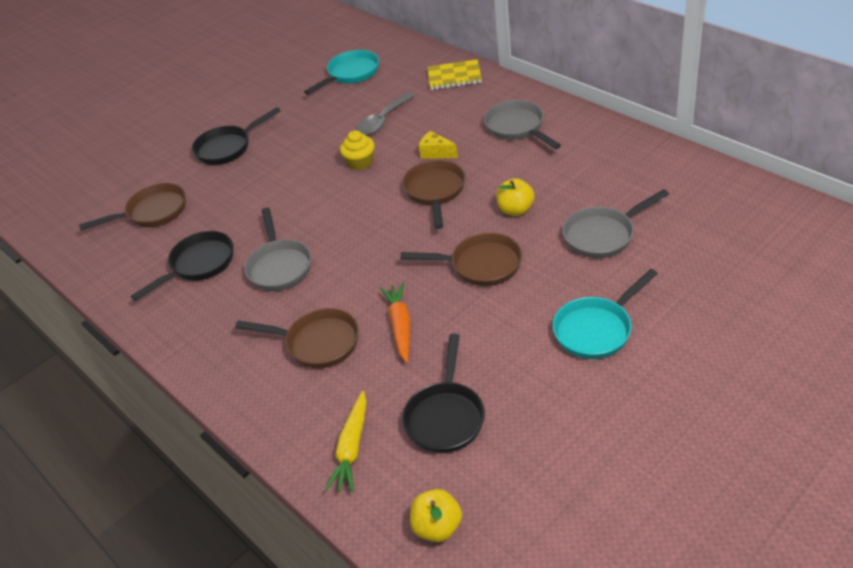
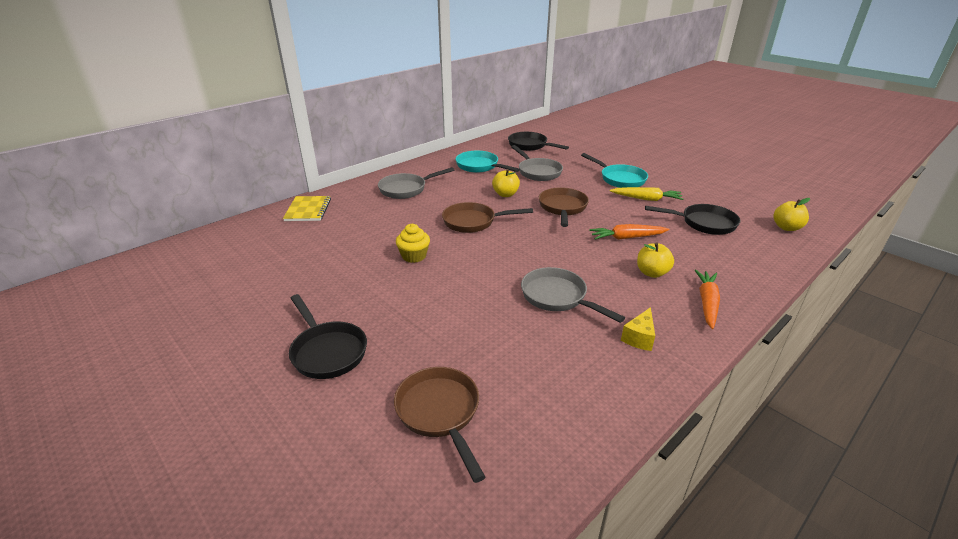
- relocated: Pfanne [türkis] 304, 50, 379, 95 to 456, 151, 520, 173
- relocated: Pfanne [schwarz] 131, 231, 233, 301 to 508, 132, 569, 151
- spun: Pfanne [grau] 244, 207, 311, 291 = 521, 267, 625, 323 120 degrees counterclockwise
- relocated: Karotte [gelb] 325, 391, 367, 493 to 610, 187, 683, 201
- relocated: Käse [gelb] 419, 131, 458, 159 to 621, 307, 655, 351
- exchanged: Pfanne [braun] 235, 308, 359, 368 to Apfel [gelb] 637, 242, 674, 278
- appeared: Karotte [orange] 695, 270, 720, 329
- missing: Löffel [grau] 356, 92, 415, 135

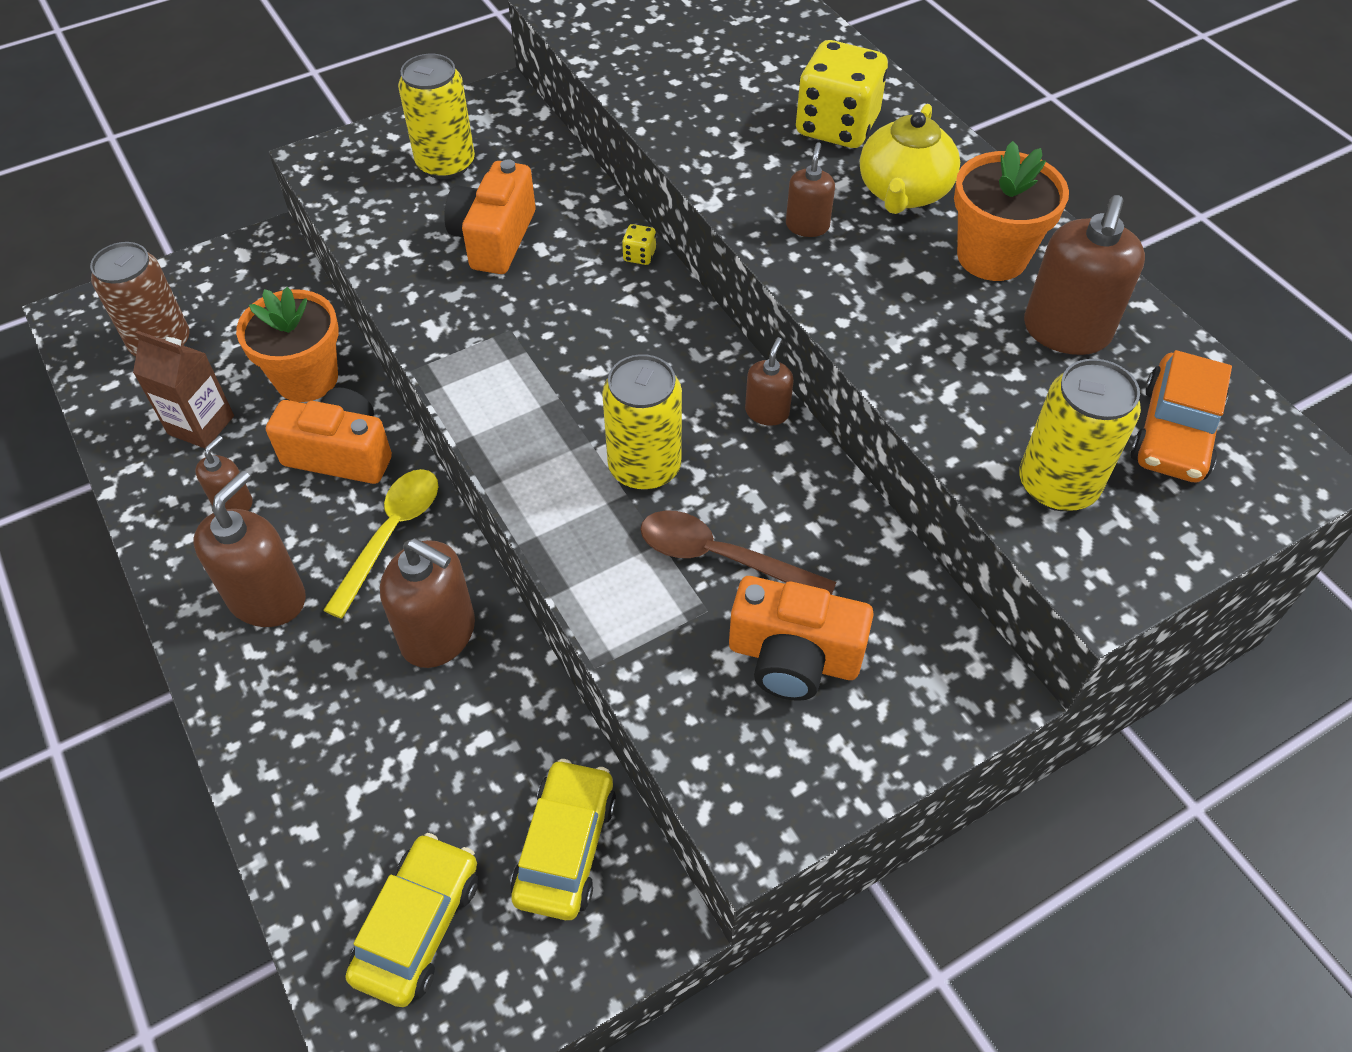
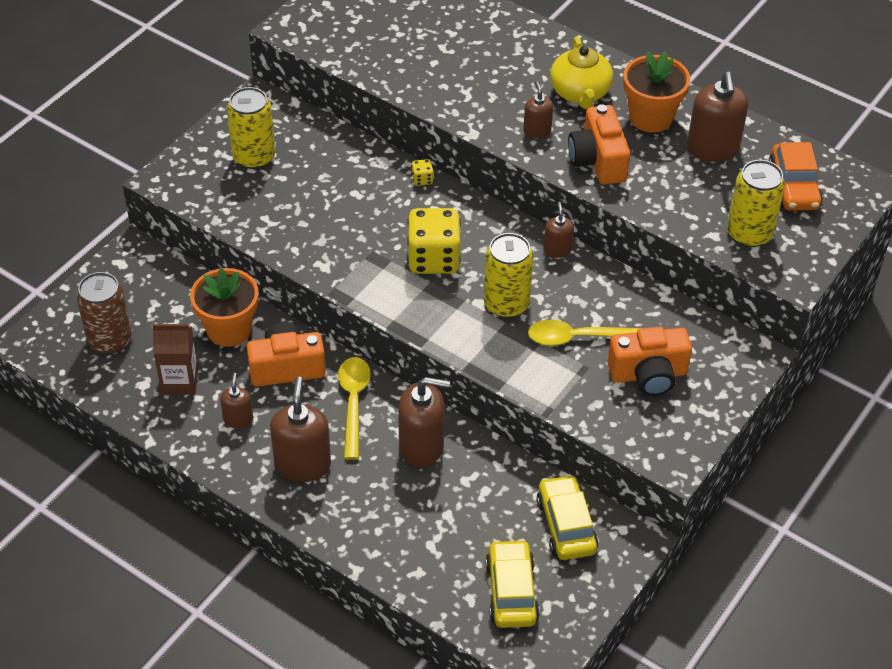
- relocated: Spielwürfel [gelb] 796, 40, 888, 148 to 407, 208, 461, 274
- colour: Löffel [braun] 640, 510, 836, 595 to Löffel [gelb] 528, 320, 642, 346
- relocated: Kamera [orange] 444, 159, 535, 274 to 568, 104, 630, 185

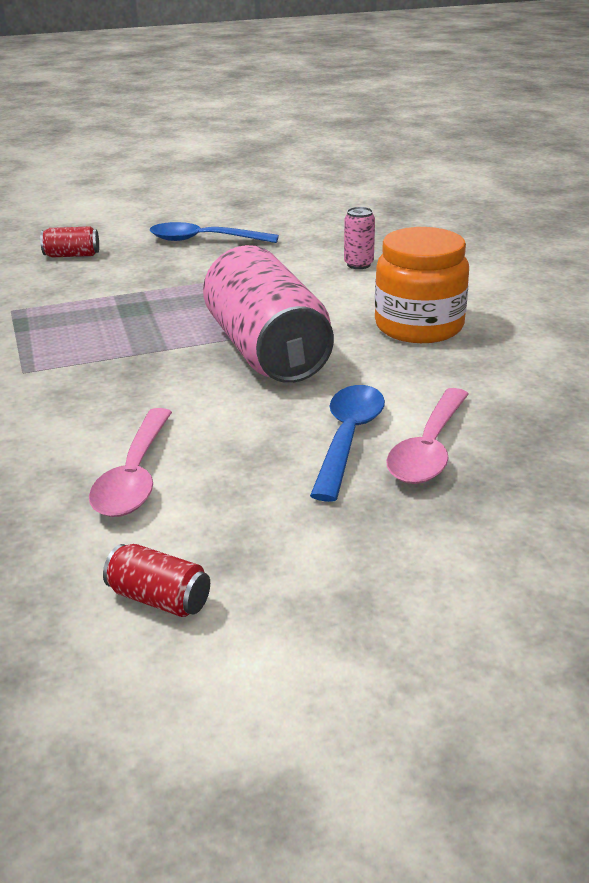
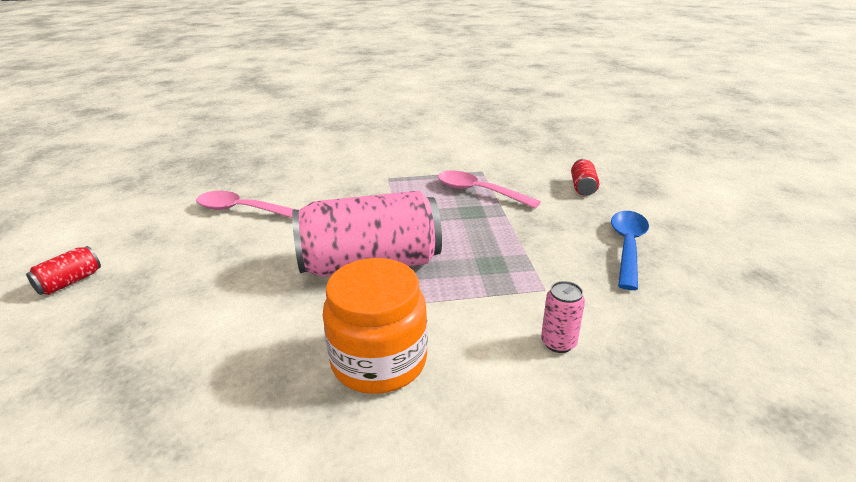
- relocated: Dose [rot] 103, 544, 210, 617 to 26, 246, 101, 295
- relocated: Löffel [rosa] 386, 388, 469, 484 to 438, 170, 541, 209
- missing: Löffel [blau] 310, 385, 385, 502

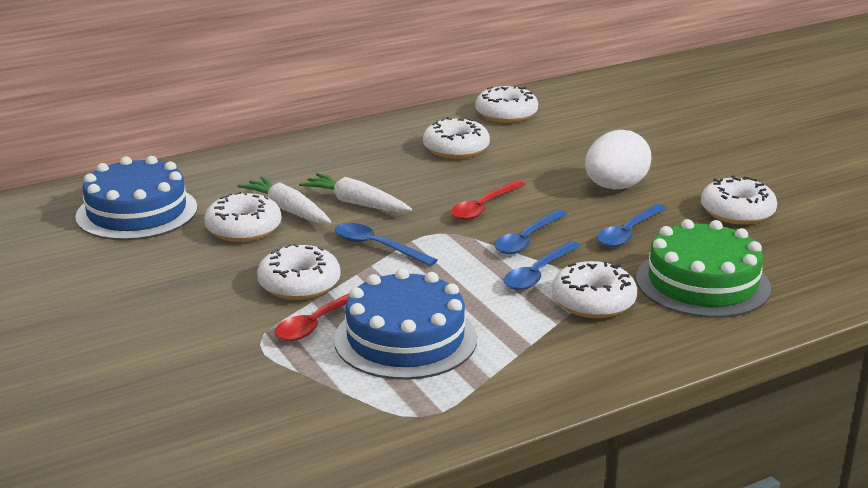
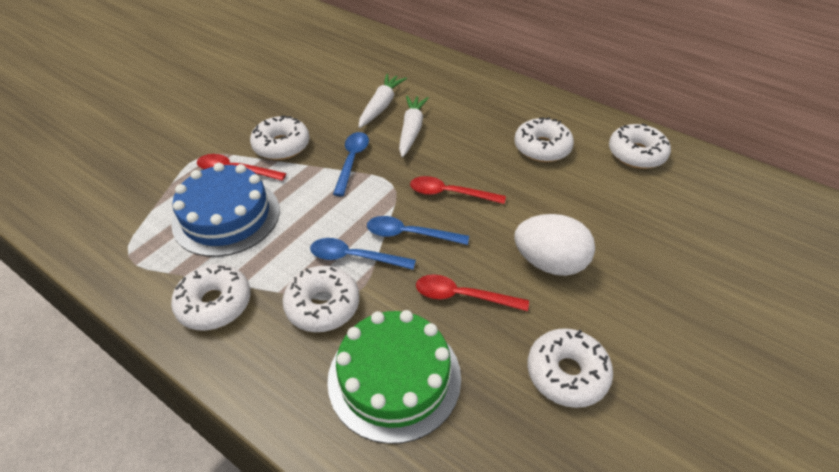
- relocated: Donut [weiß] 204, 191, 282, 242 to 171, 264, 251, 330
- colour: Löffel [blau] 597, 204, 667, 247 to Löffel [rot] 416, 274, 529, 311
- missing: Kuchen [blau] 75, 156, 197, 240

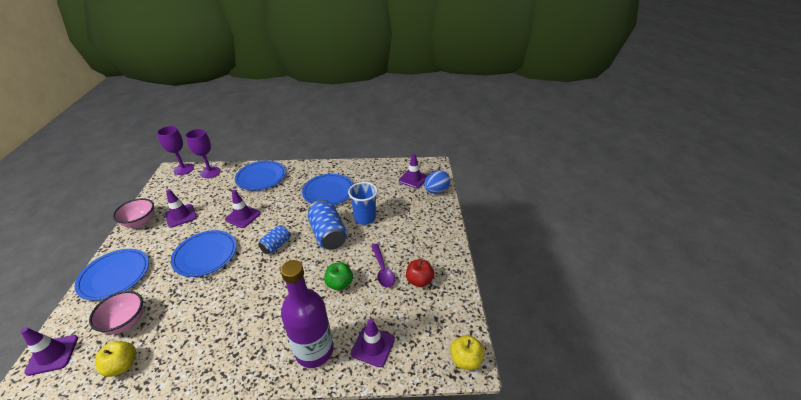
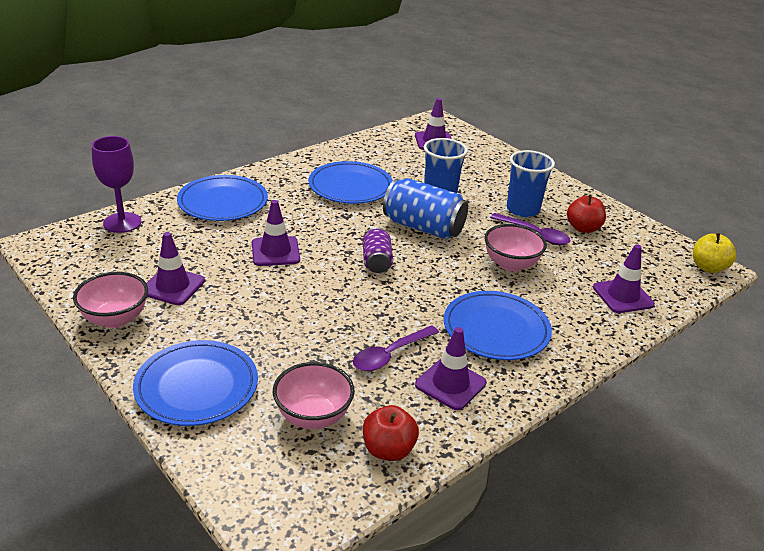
- appeared: Löffel [lila] 353, 325, 439, 371
- colour: Dose [blau] 258, 225, 291, 254 to Dose [lila] 363, 227, 393, 273
- colour: Apfel [gelb] 95, 341, 136, 377 to Apfel [rot] 363, 405, 419, 461
- relocated: Leitkegel [lila] 21, 327, 78, 376 to 415, 327, 486, 410
- relocated: Teller [blau] 171, 230, 237, 277 to 444, 291, 552, 360
- exchanged: Apfel [grün] 324, 262, 353, 291 to Schüssel [rosa] 485, 224, 547, 272
- appeared: Becher [blau] 507, 150, 555, 217
- missing: Kelch [lila] 157, 126, 194, 175
- missing: Flasche [lila] 281, 260, 333, 368
- missing: Ei [blau] 424, 170, 450, 194

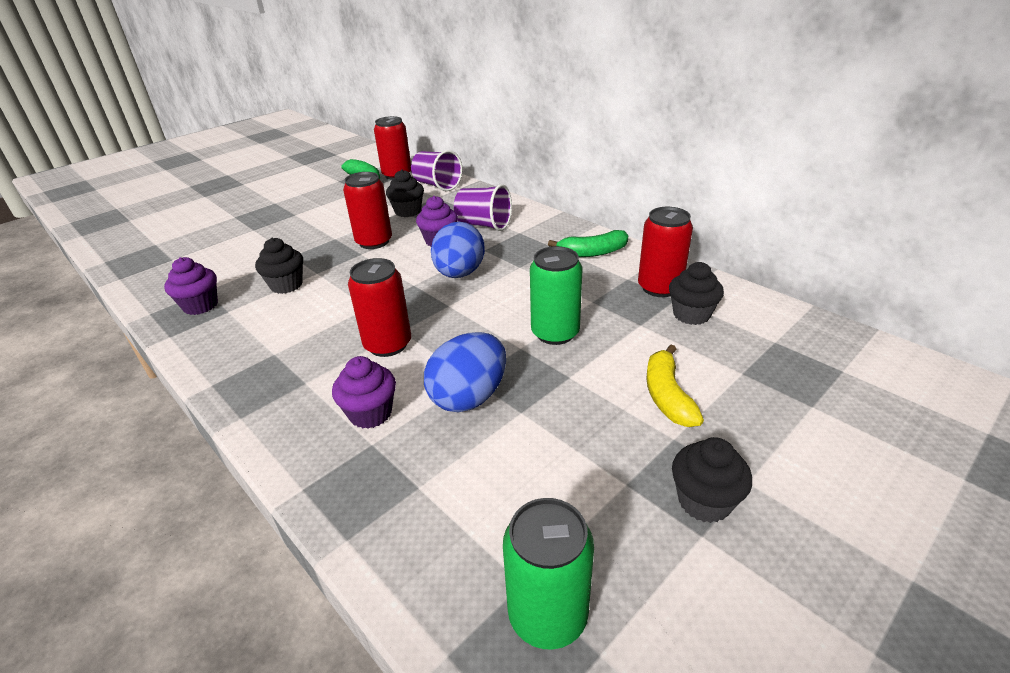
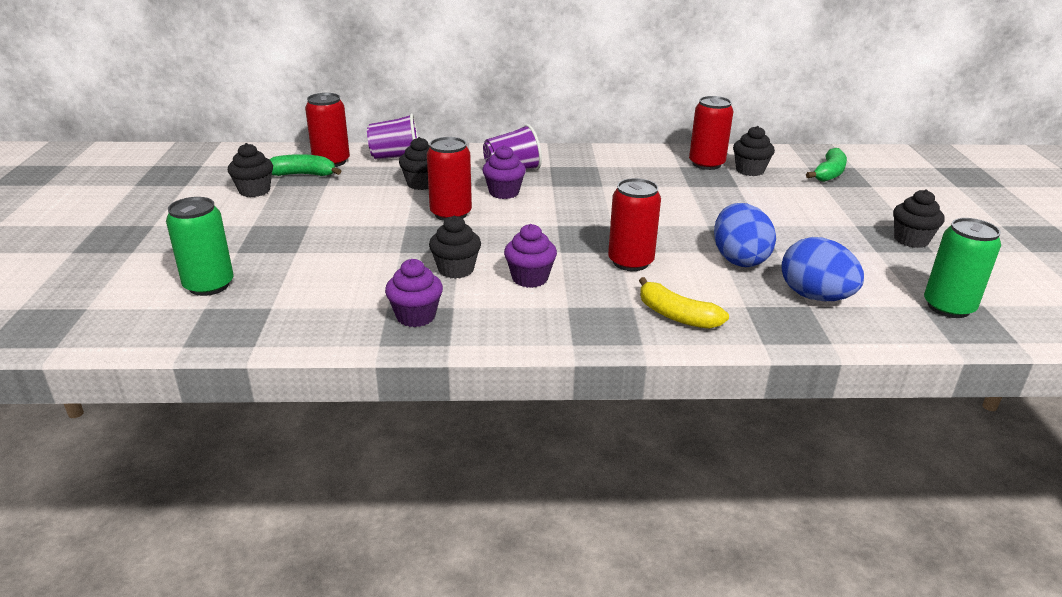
- relocated: Dose [grün] 530, 246, 582, 345 to 166, 197, 233, 296
- appeared: Muffin [schwarz] 228, 143, 273, 197
- relocated: Muffin [lila] 332, 356, 396, 429 to 504, 224, 557, 288
- relocated: Banane [gelb] 646, 345, 704, 427 to 639, 277, 729, 329
- relocated: Ei [blau] 431, 222, 485, 278 to 781, 237, 864, 301
- relocated: Banane [grün] 548, 230, 628, 257 to 806, 148, 847, 182

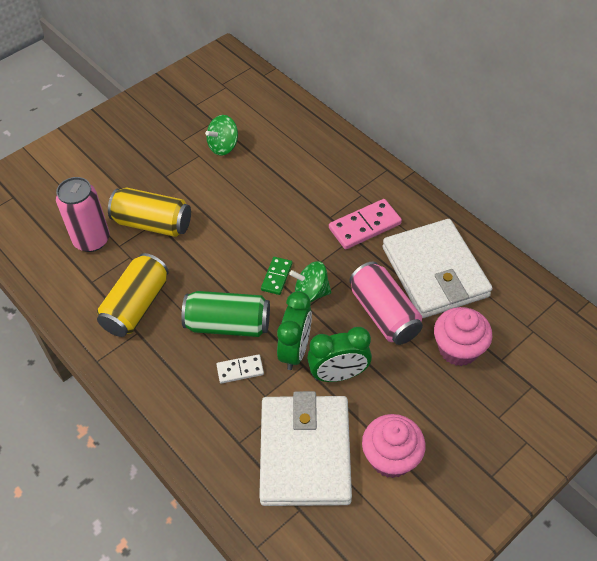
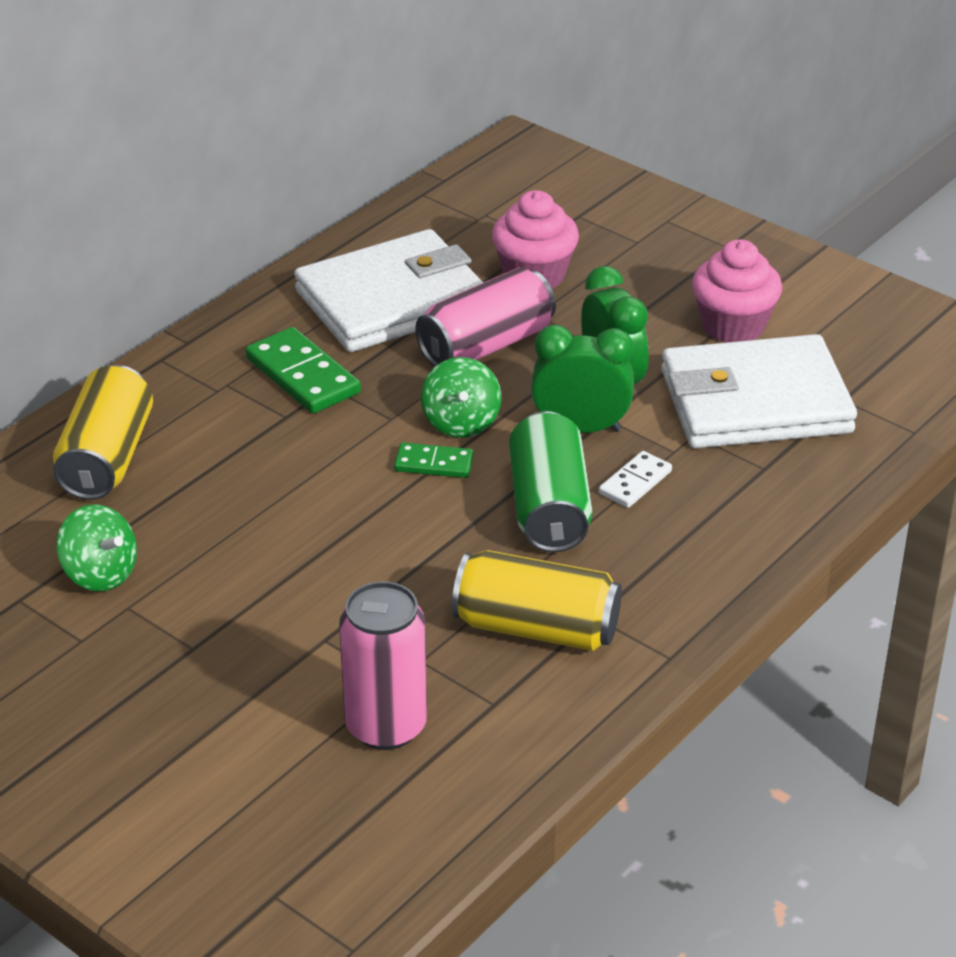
- relocated: Dose [gelb] 108, 187, 191, 237 to 53, 365, 153, 500
- colour: Dominostein [rosa] 329, 199, 402, 249 to Dominostein [grün] 246, 327, 361, 413
- spun: Dominostein [weiß] 216, 354, 264, 383 = 599, 451, 672, 508 60 degrees clockwise

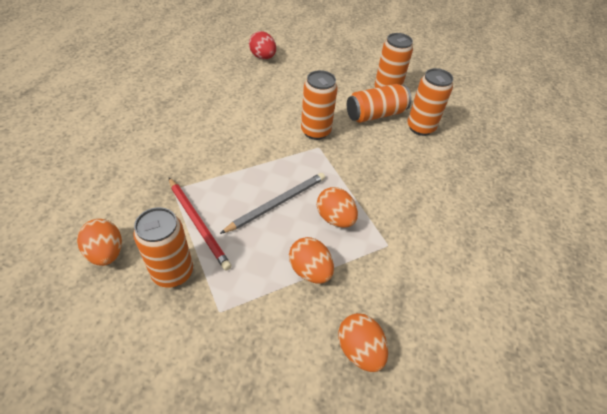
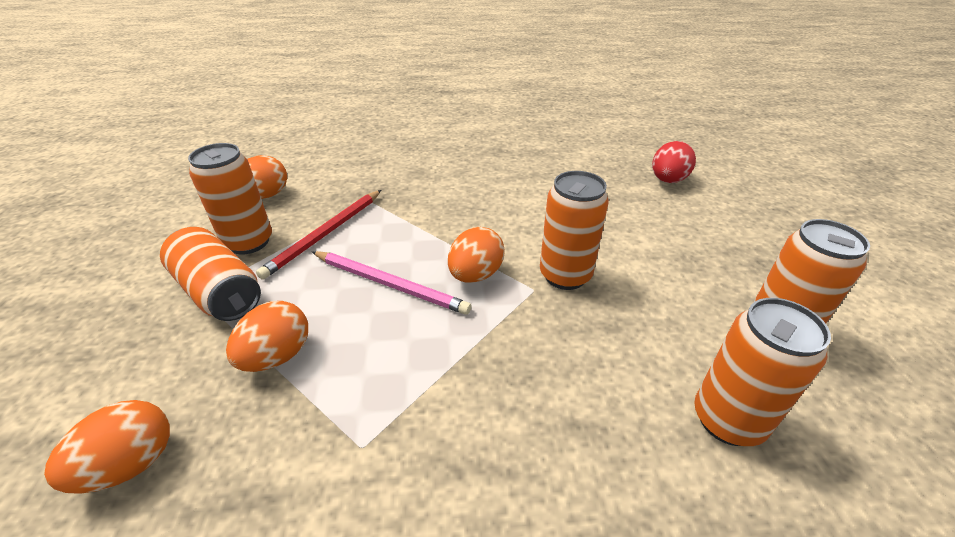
- relocated: Dose [orange] 347, 84, 411, 123 to 160, 227, 261, 321
- colour: Bleistift [grau] 220, 173, 325, 234 to Bleistift [rosa] 312, 251, 472, 315
- relocated: Ei [orange] 317, 187, 358, 228 to 448, 227, 504, 283

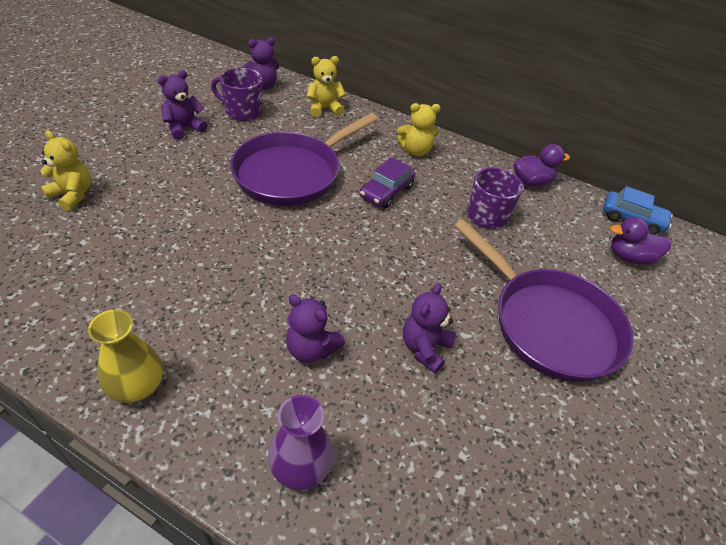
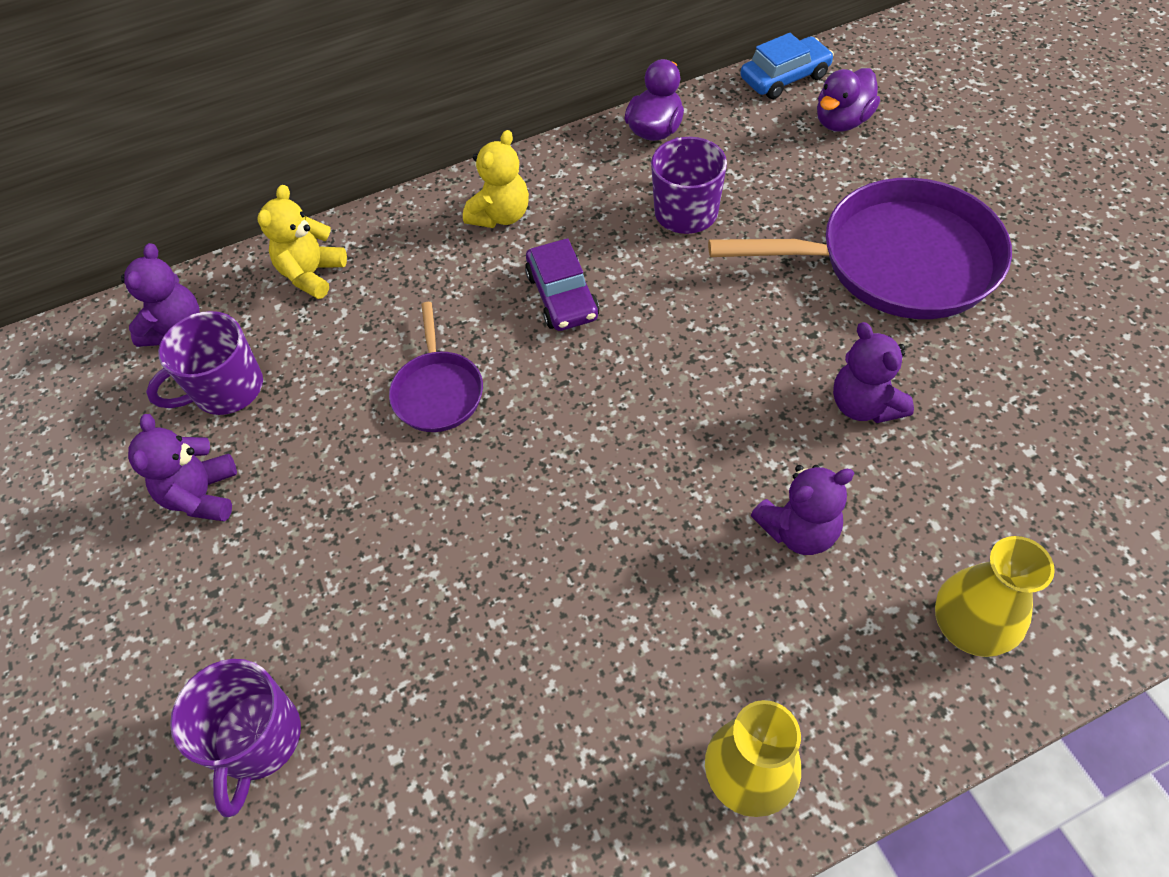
- exchanged: Teddybär [gelb] 40, 130, 91, 211 to Tasse [lila] 170, 659, 301, 817
- size: Pfanne [lila] 230, 113, 378, 206 = 389, 302, 483, 432 x0.50
- colour: Vase [lila] 268, 395, 334, 490 to Vase [gelb] 935, 536, 1055, 657

